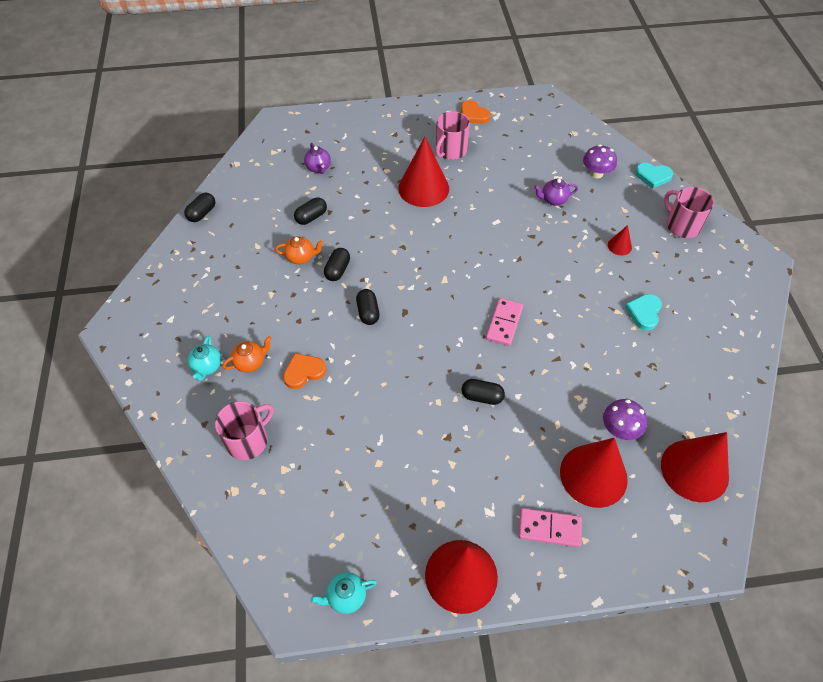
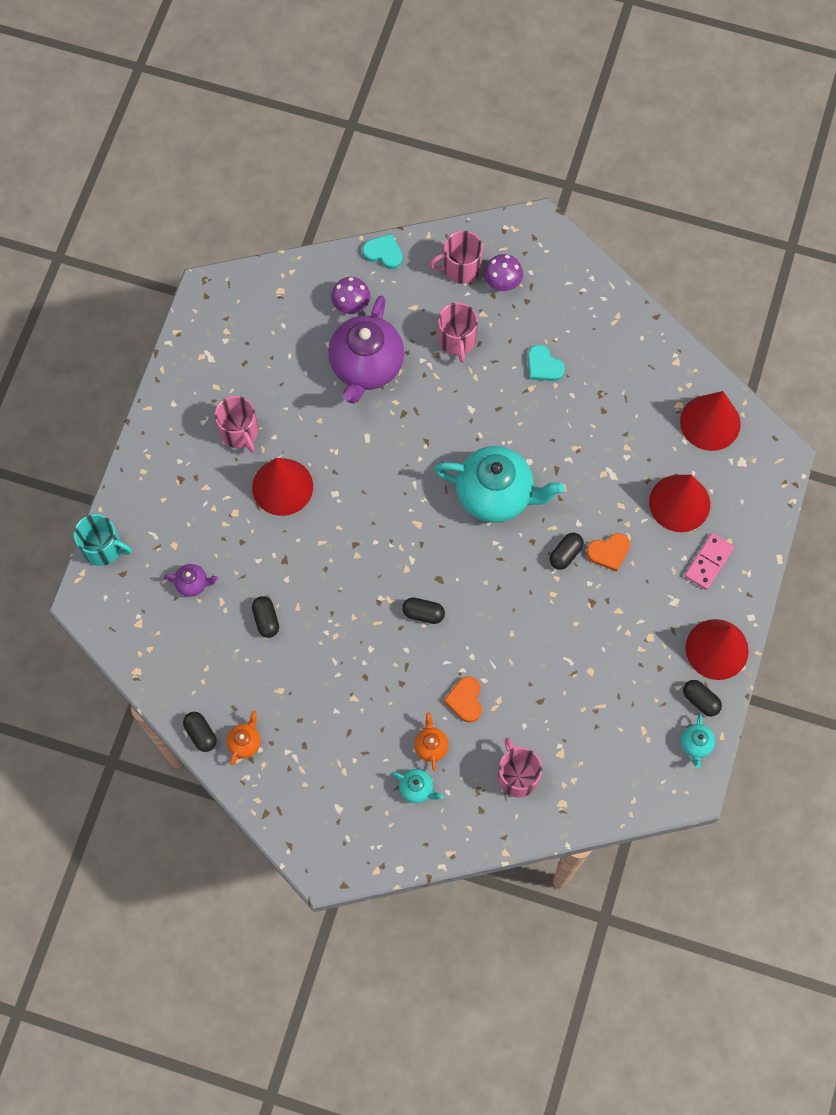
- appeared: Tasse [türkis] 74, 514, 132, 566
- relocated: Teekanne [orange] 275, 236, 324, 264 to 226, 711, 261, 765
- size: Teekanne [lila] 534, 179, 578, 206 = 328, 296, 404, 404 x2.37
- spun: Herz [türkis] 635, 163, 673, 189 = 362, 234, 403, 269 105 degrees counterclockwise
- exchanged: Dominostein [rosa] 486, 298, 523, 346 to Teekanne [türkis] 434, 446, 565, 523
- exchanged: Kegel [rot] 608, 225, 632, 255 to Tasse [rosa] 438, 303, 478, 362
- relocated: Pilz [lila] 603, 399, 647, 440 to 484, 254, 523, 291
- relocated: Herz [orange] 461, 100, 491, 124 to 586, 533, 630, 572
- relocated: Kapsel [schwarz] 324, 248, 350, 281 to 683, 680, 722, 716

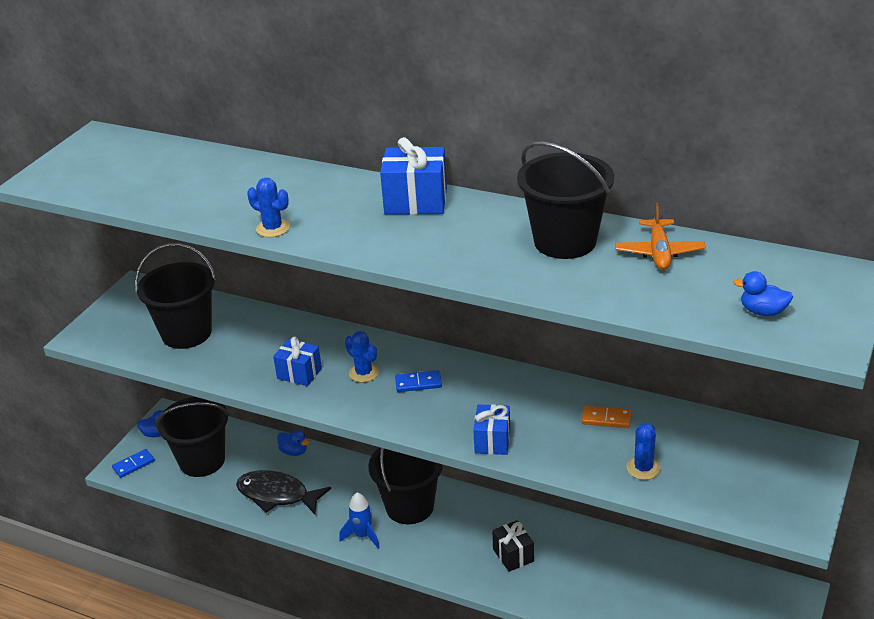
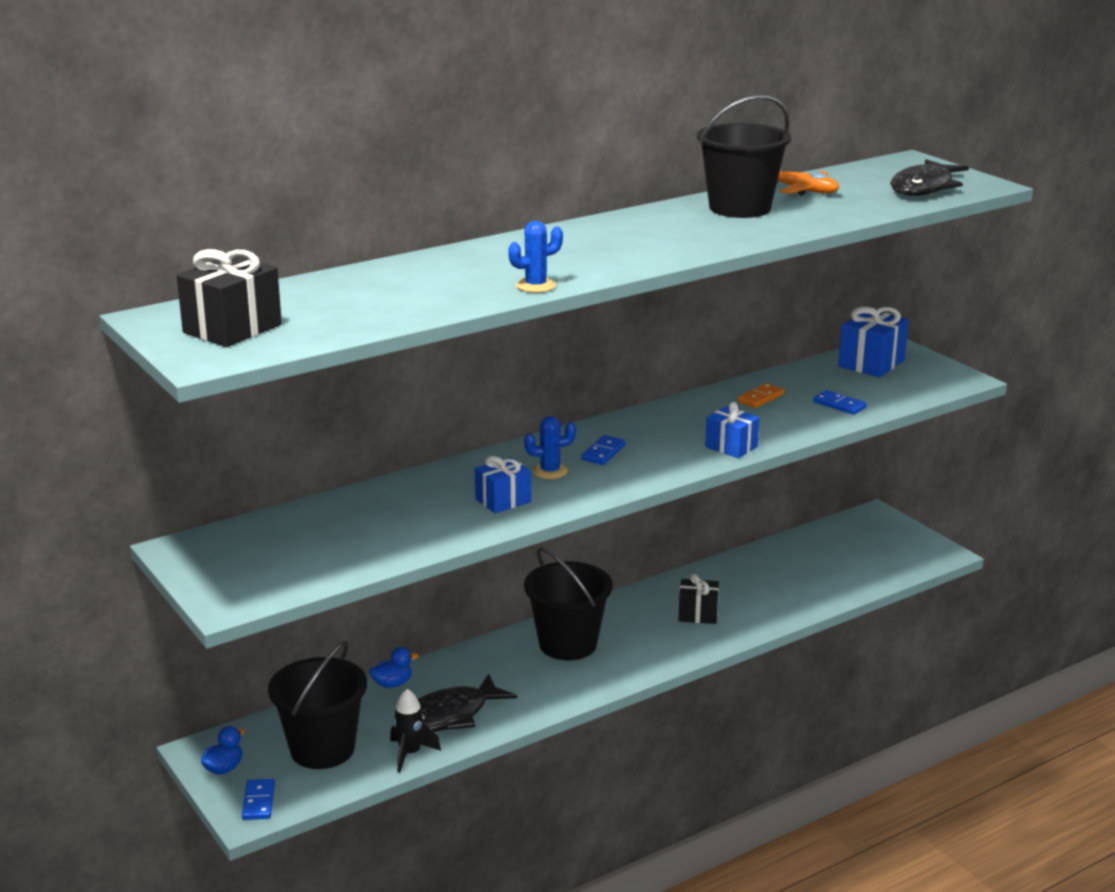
- appeared: Geschenk [schwarz] 177, 249, 282, 347
- appeared: Rakete [schwarz] 390, 689, 441, 773
- exchanged: Kaktus [blau] 626, 423, 661, 480 to Dominostein [blau] 813, 390, 867, 415
- relocated: Geschenk [blau] 380, 137, 447, 215 to 838, 307, 909, 377
- exchanged: Ente [blau] 733, 271, 793, 316 to Fisch [schwarz] 890, 159, 969, 196
- missing: Eimer [schwarz] 135, 243, 216, 349
- missing: Rakete [blau] 339, 492, 380, 548

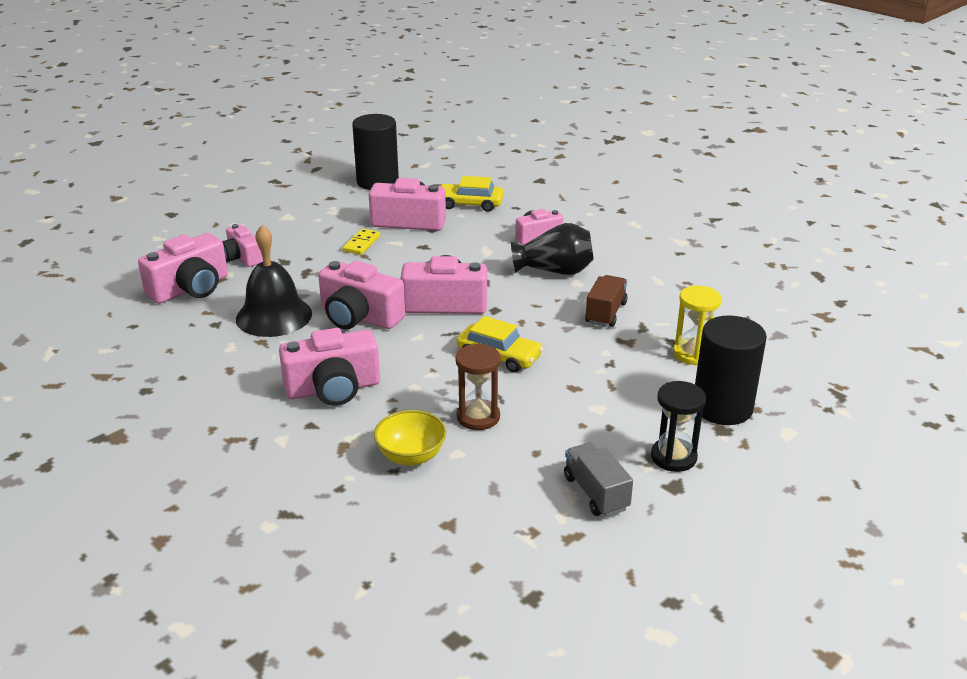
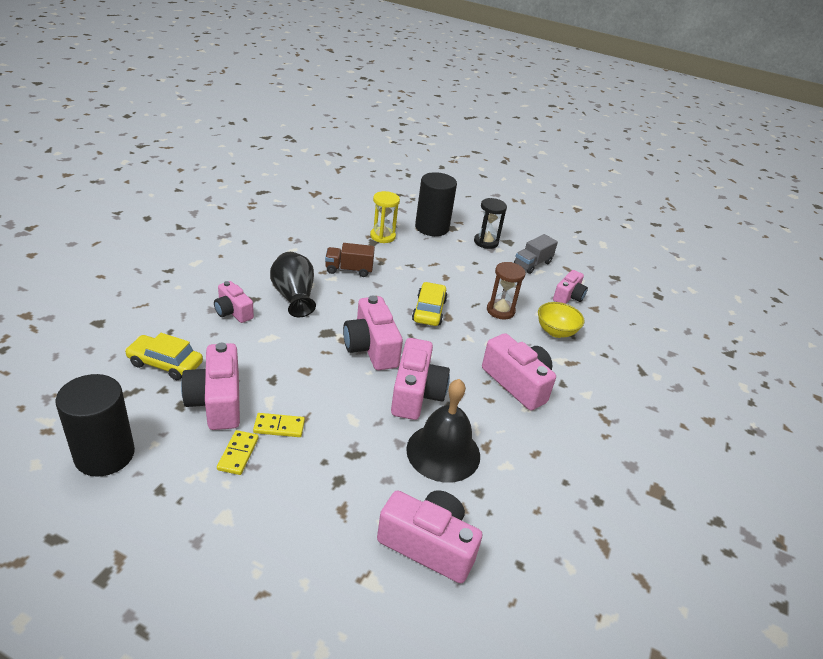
- spun: Auto [gelb] 441, 176, 504, 212 = 125, 333, 203, 380 120 degrees clockwise
- appeared: Dominostein [gelb] 217, 430, 259, 475
- relocated: Kamera [rosa] 222, 224, 263, 267 to 553, 270, 588, 304

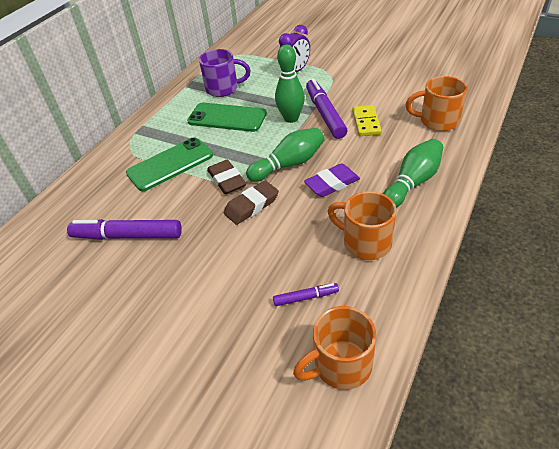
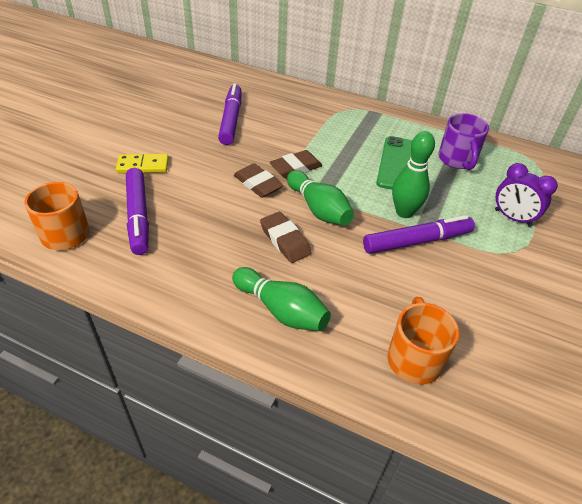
- relocated: Dominostein [gelb] 352, 105, 382, 136 to 116, 154, 169, 173
- size: Filzstift [lila] 273, 283, 339, 306 = 126, 168, 149, 255 x1.98
- colour: Radiergummi [lila] 304, 163, 360, 197 to Radiergummi [braun] 260, 212, 312, 263
- missing: Handy [grün] 126, 137, 213, 191
- missing: Tasse [orange] 327, 191, 397, 260

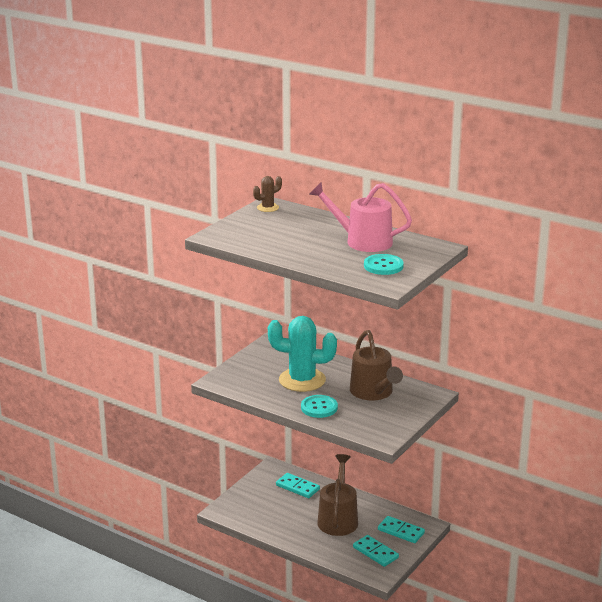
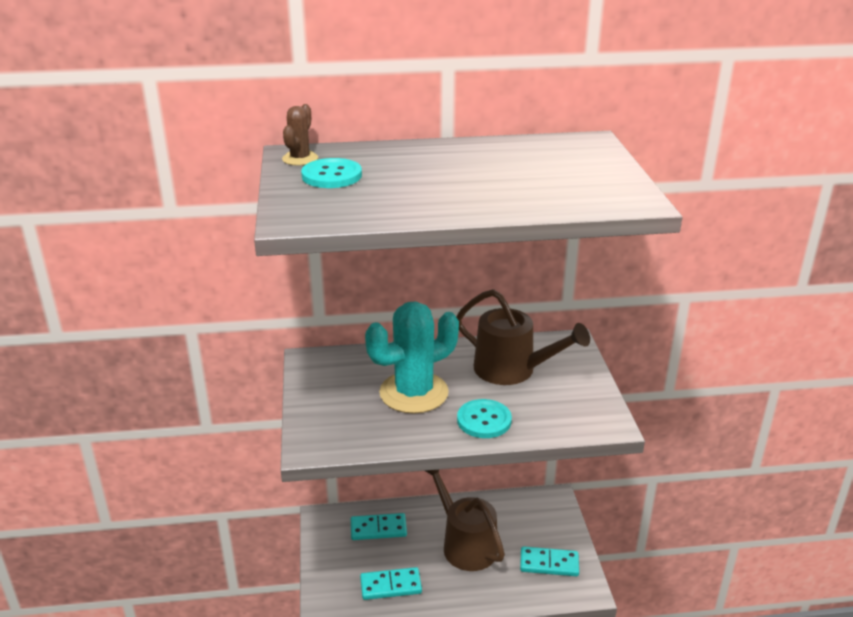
- relocated: Knopf [türkis] 364, 254, 404, 275 to 301, 158, 362, 188
- relocated: Dominostein [türkis] 378, 516, 425, 543 to 360, 567, 422, 600
- missing: Gießkanne [rosa] 309, 183, 412, 252

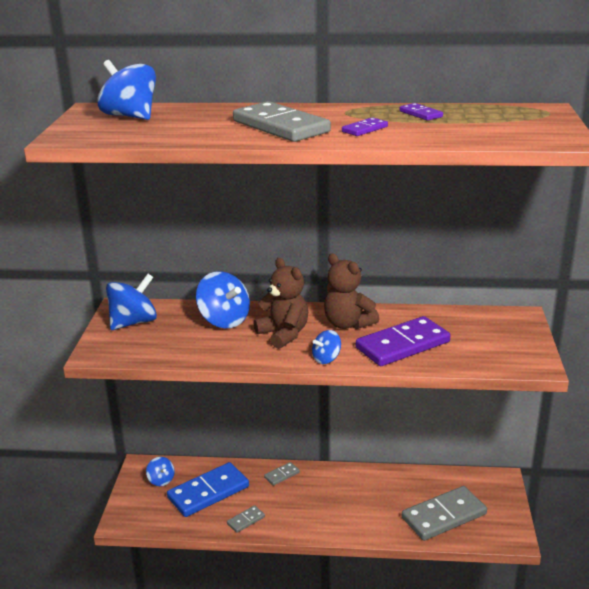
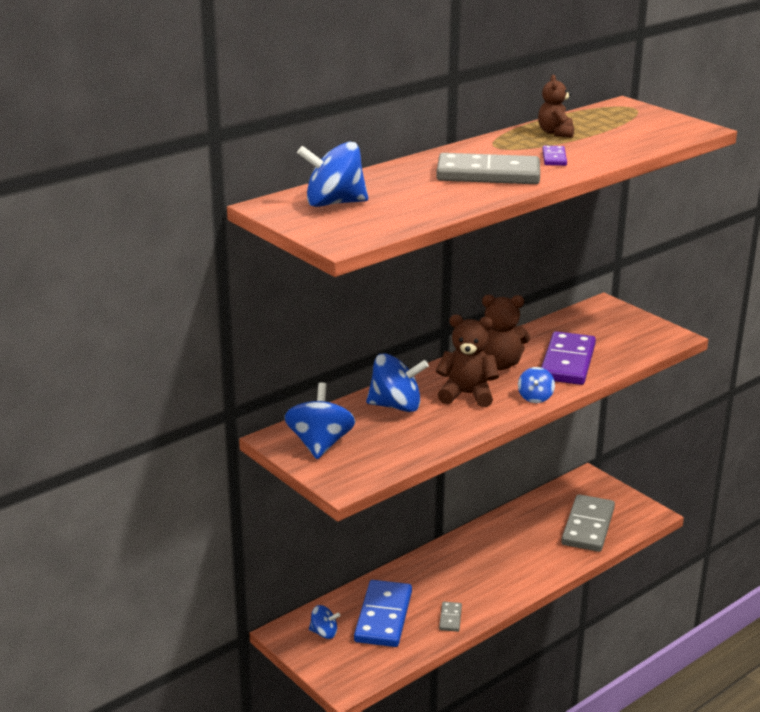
- exchanged: Dominostein [lila] 399, 103, 443, 121 to Teddybär [braun] 538, 75, 574, 138
- missing: Dominostein [grau] 264, 462, 300, 486

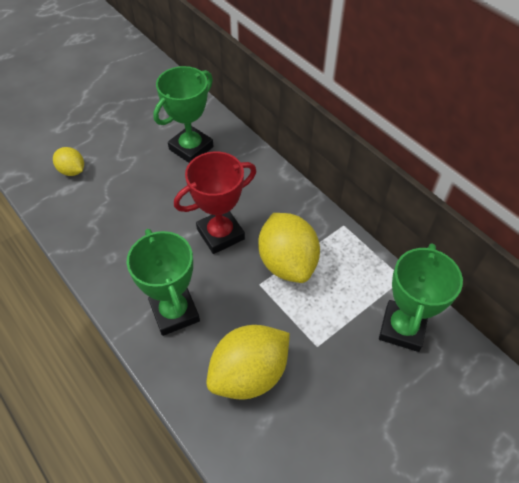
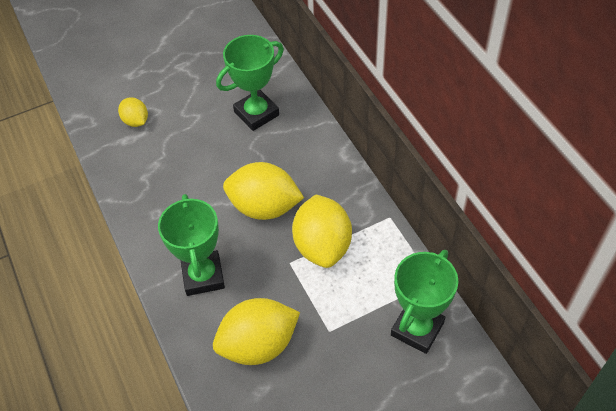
- exchanged: Pokal [rot] 174, 151, 256, 254 to Zitrone [gelb] 223, 162, 304, 220

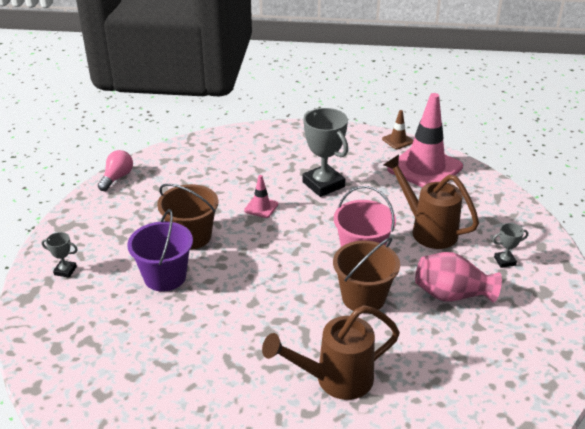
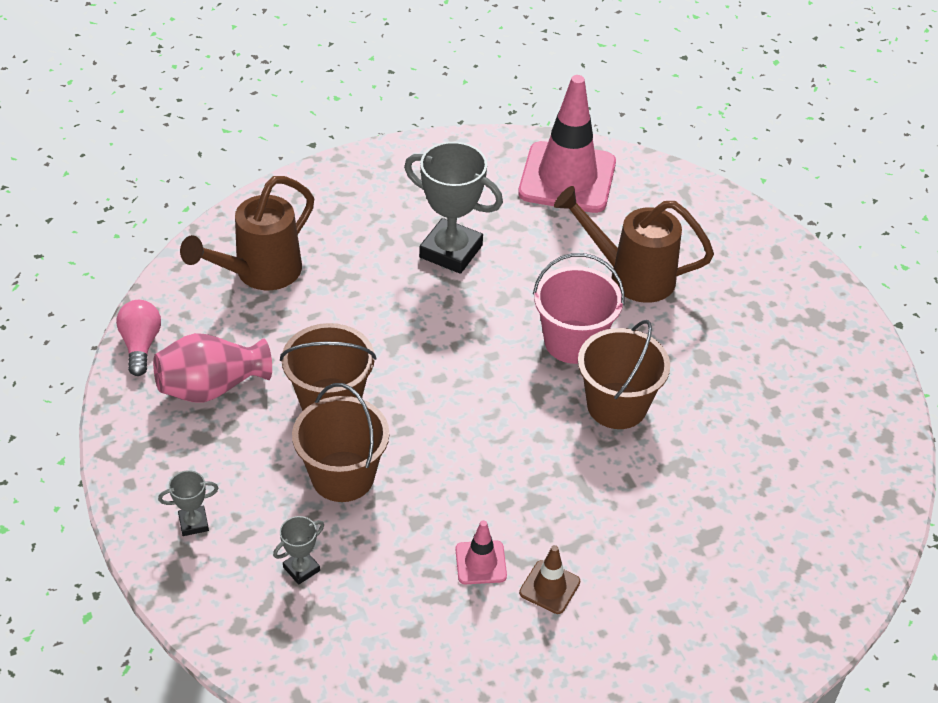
- relocated: Vase [rosa] 415, 252, 502, 303 to 153, 333, 272, 403
- relocated: Gießkanne [braun] 262, 305, 400, 400 to 180, 176, 314, 290
- relocated: Pokal [grau] 493, 223, 528, 268 to 273, 516, 324, 585
- colour: Eimer [lila] 127, 209, 193, 292 to Eimer [braun] 292, 383, 389, 502
- relocated: Leitkegel [rosa] 244, 175, 278, 218 to 455, 520, 507, 584
- relocated: Leitkegel [braun] 382, 110, 414, 149 to 519, 545, 580, 614

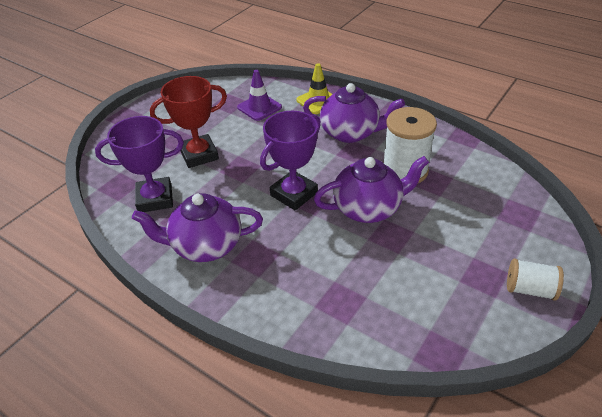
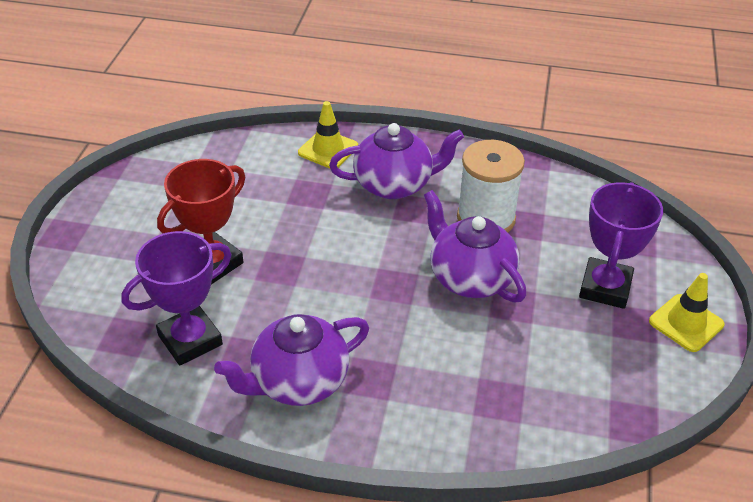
- spun: Teekanne [lila] 314, 156, 429, 223 = 424, 190, 527, 303 90 degrees counterclockwise
- relocated: Pokal [lila] 260, 111, 320, 211 to 579, 182, 663, 309
- exchanged: Garnrolle [weiß] 507, 258, 564, 301 to Leitkegel [gelb] 649, 273, 725, 352
- missing: Leitkegel [lila] 237, 70, 282, 121

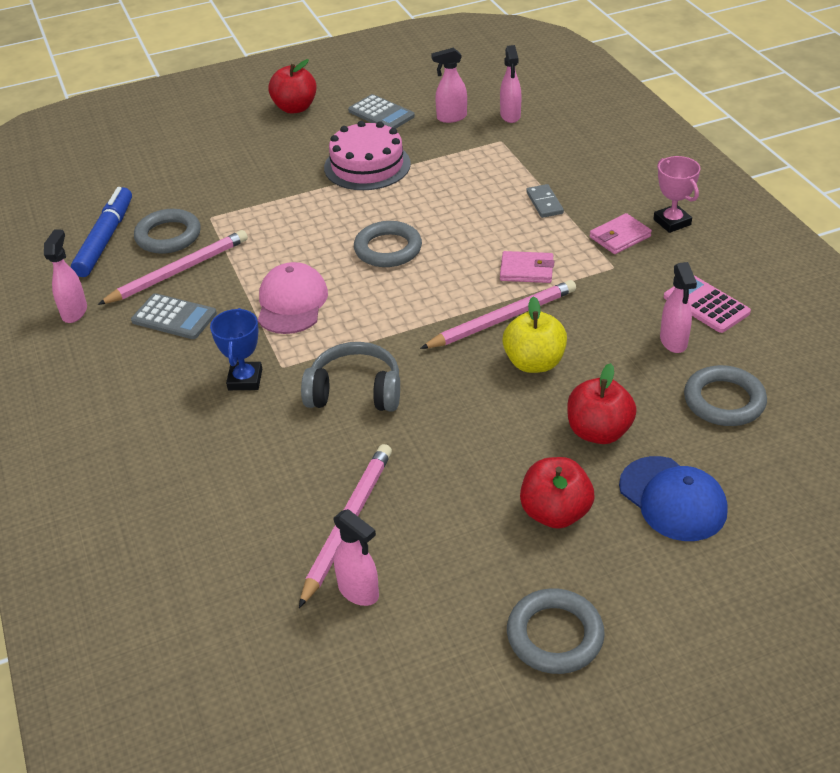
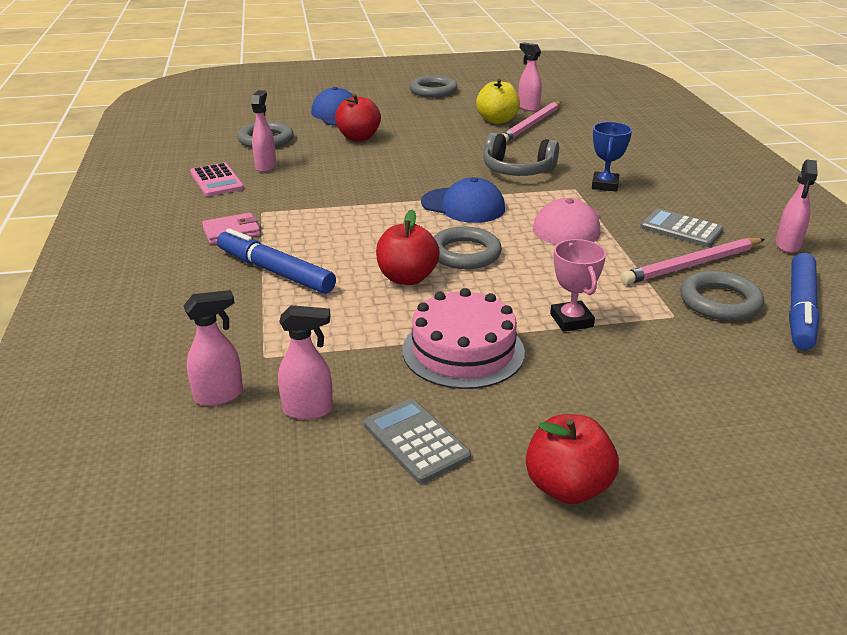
- spun: Sprühflasche [rosa] 500, 45, 522, 123 = 184, 290, 243, 406 60 degrees clockwise
- exchanged: Dominostein [grau] 526, 184, 564, 218 to Filzstift [blau] 217, 228, 336, 294
- relocated: Apfel [rot] 520, 457, 594, 529 to 376, 209, 440, 285
- appeared: Kappe [blau] 421, 177, 505, 223
- relocated: Apfel [gelb] 502, 296, 567, 373 to 476, 79, 520, 124
- relocated: Pokal [rosa] 654, 156, 701, 233 to 550, 239, 606, 332
- missing: Bleistift [rosa] 420, 280, 576, 349
- missing: Geldbörse [rosa] 500, 251, 554, 283

